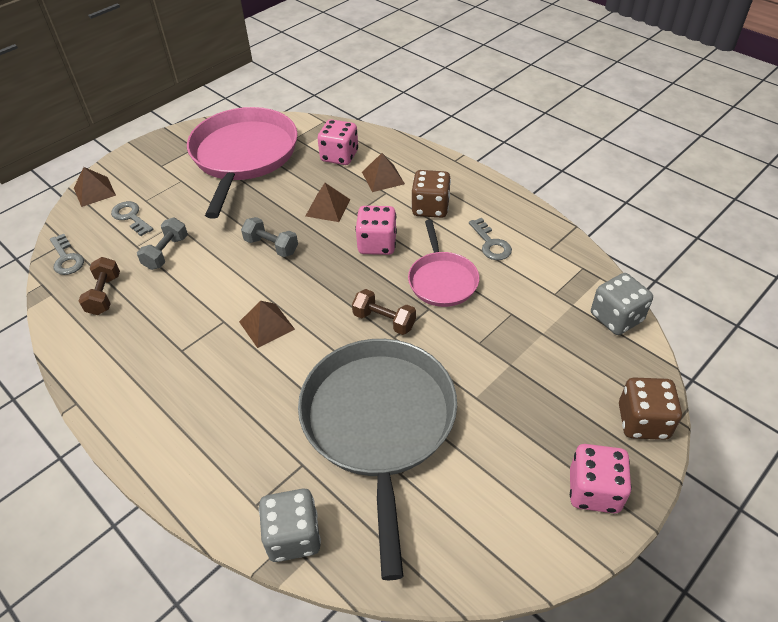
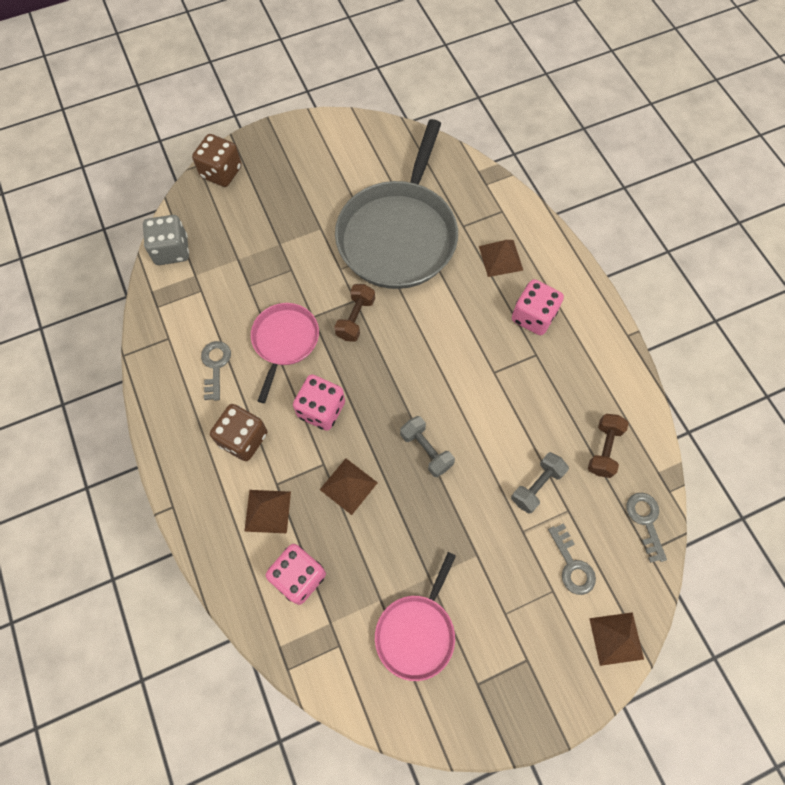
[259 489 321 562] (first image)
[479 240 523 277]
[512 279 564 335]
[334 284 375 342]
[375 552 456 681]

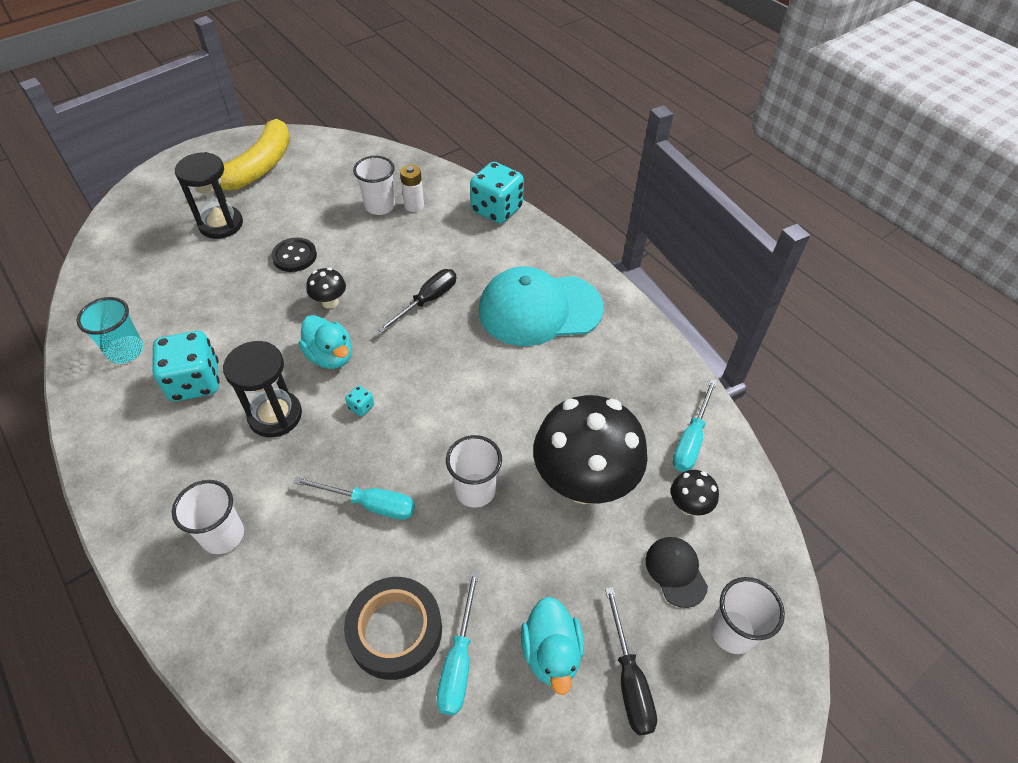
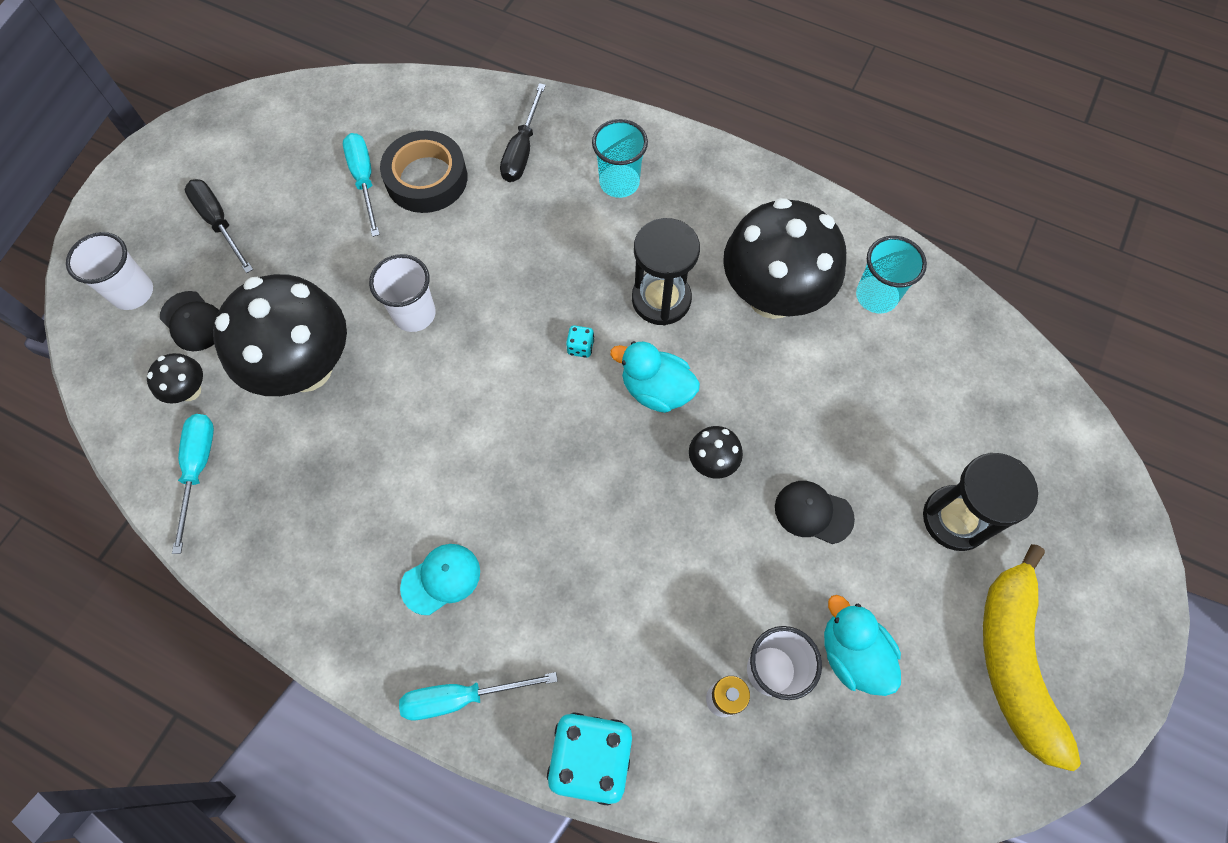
[399 672 558 720]
[500 83 546 182]
[824 595 901 696]
[723 198 846 319]
[775 481 855 544]
[592 119 648 198]
[400 544 480 615]

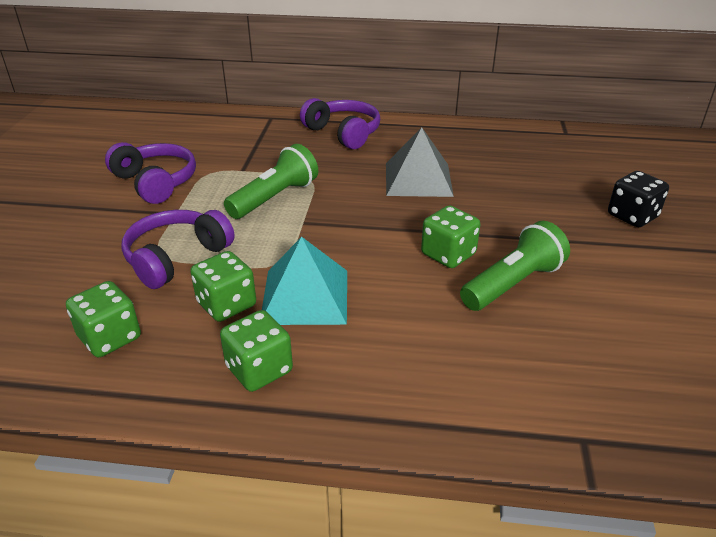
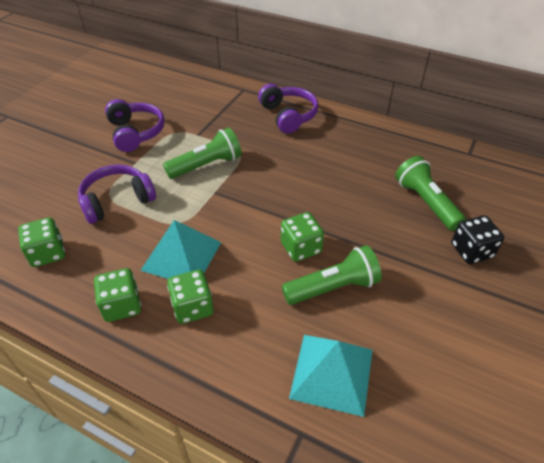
[386 127 454 197] (first image)
[289 335 373 417]
[395 156 466 231]
[167 270 213 324]

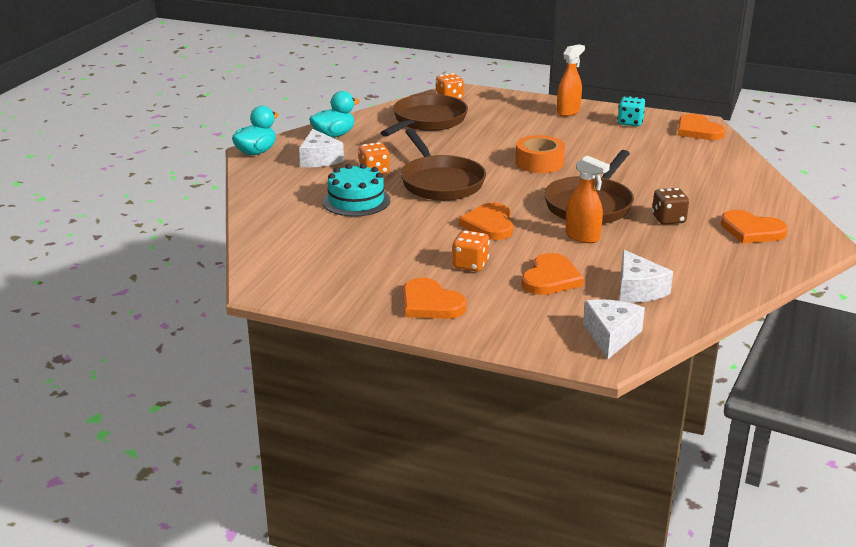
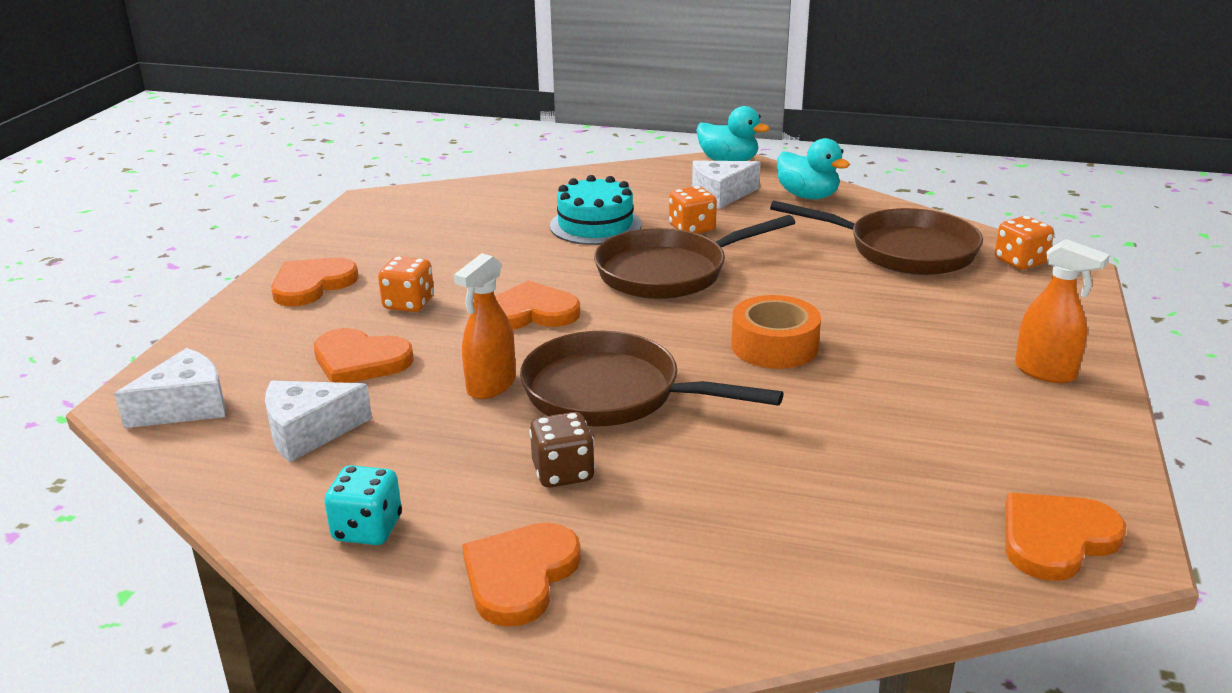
[324 465 402 545]
[114 348 226 428]

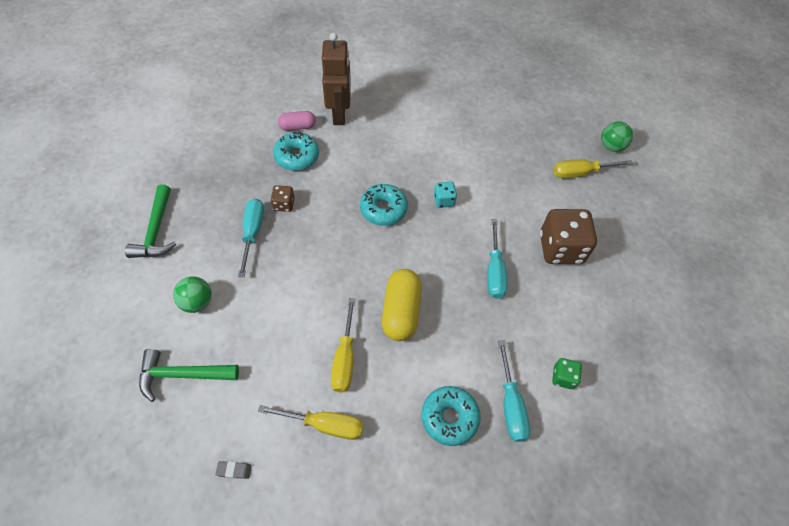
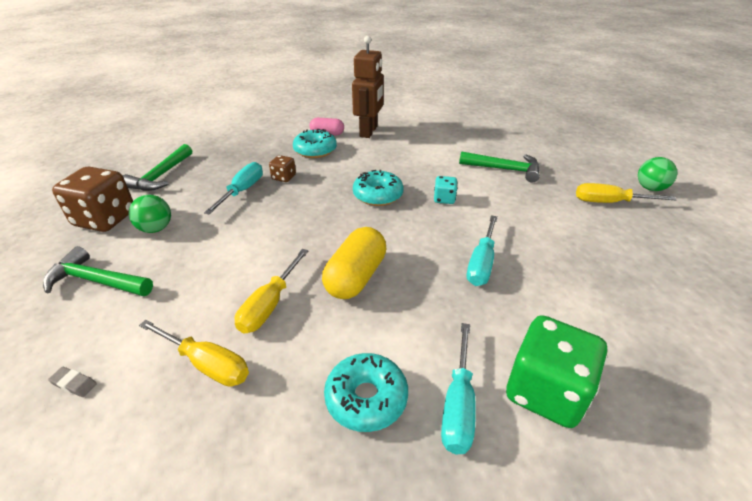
[459 151 540 183]
[52 166 133 232]
[506 315 607 428]

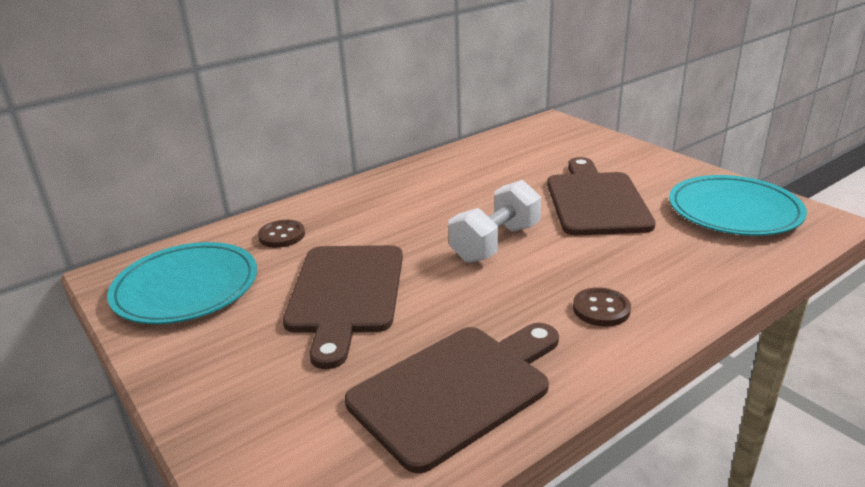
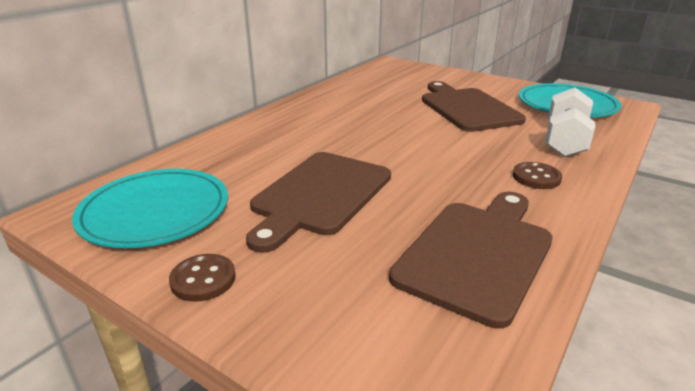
[169 254 236 302]
[545 87 595 157]
[246 152 391 253]

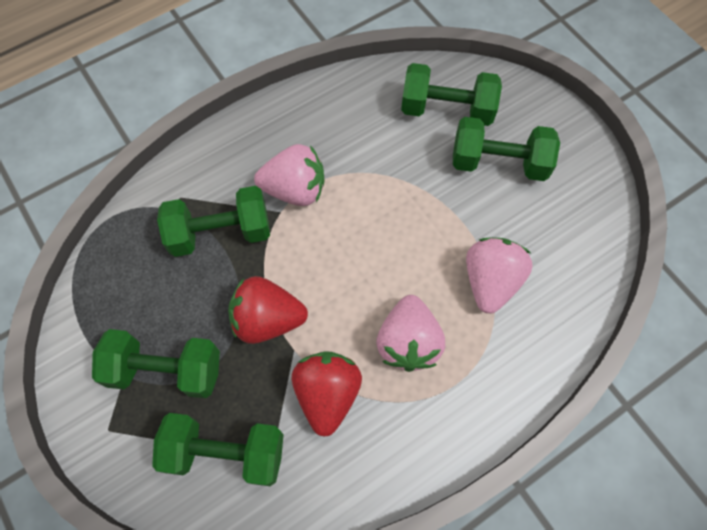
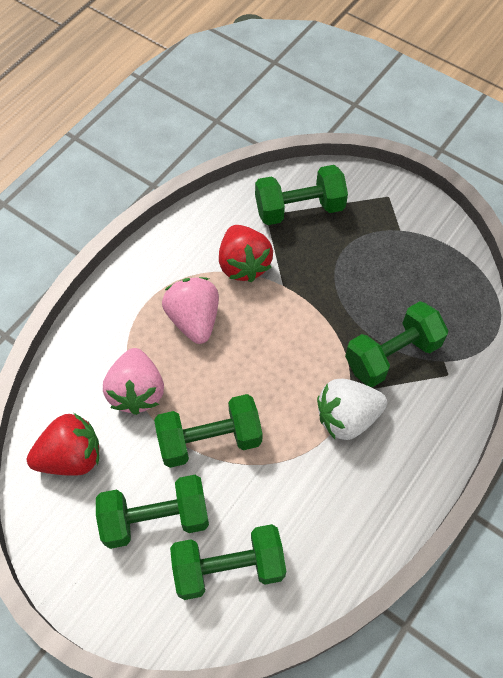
[154 394 263 468]
[27 413 99 476]
[317 379 387 440]

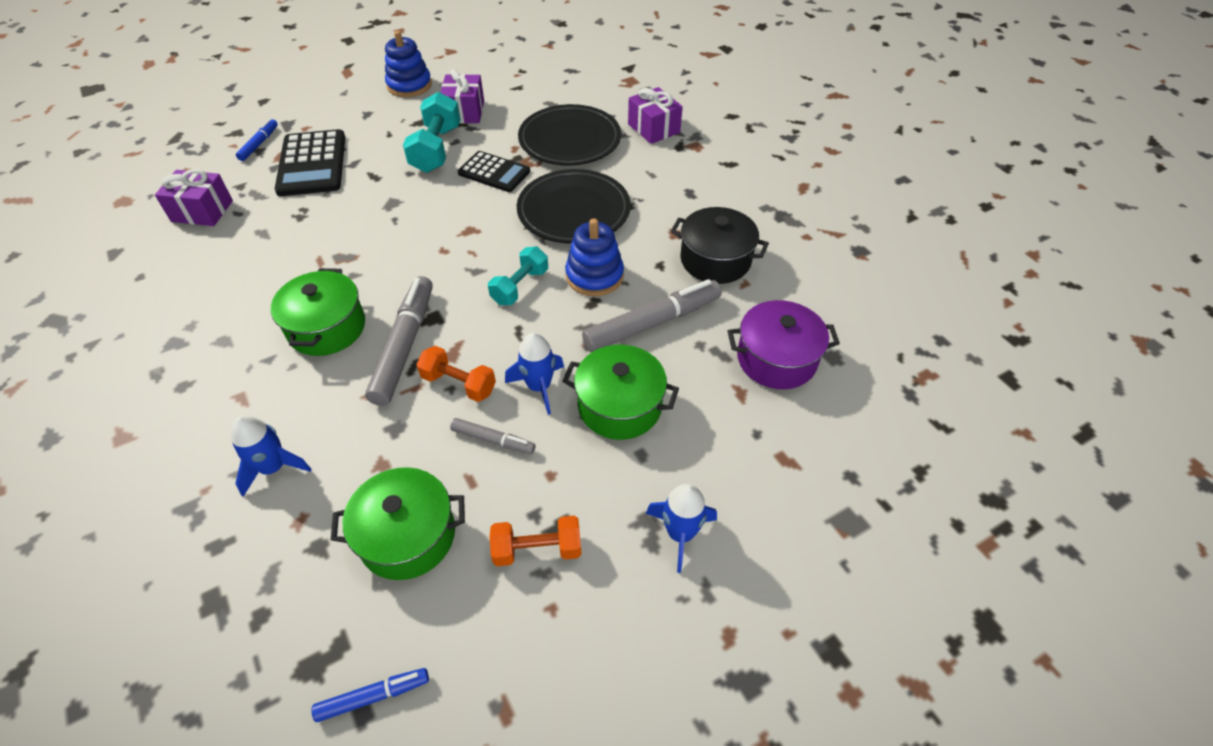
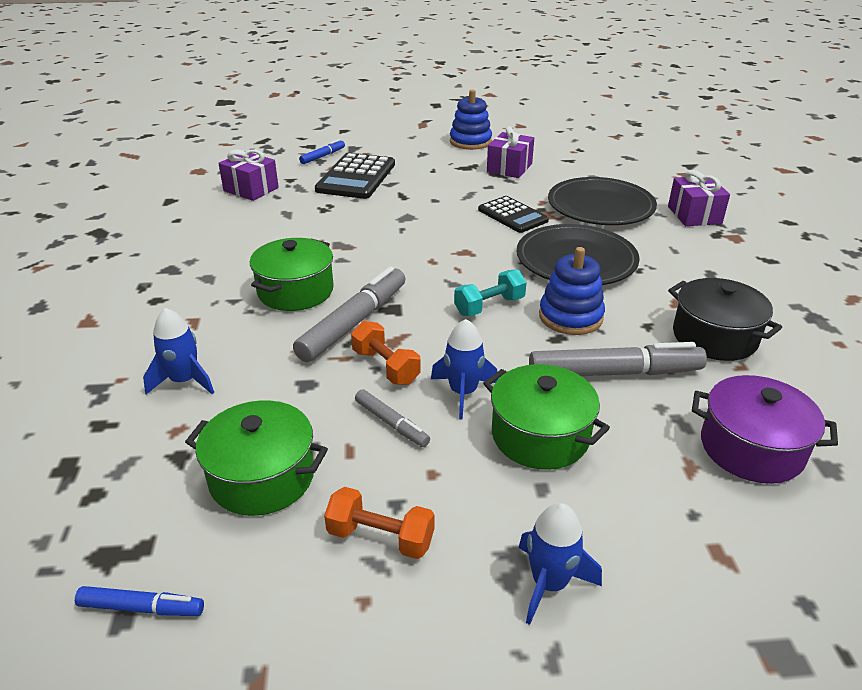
[403 92 461 173] (first image)

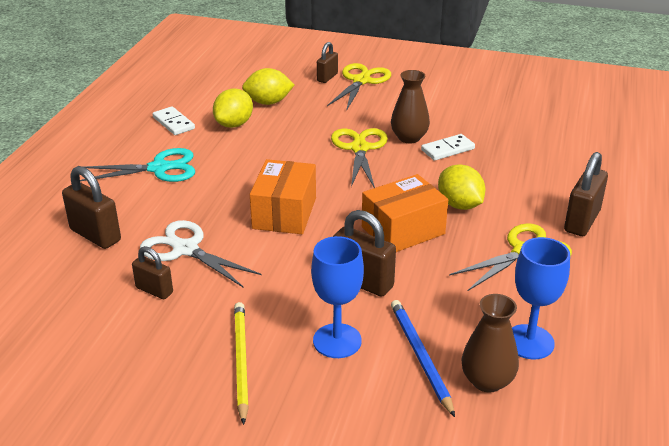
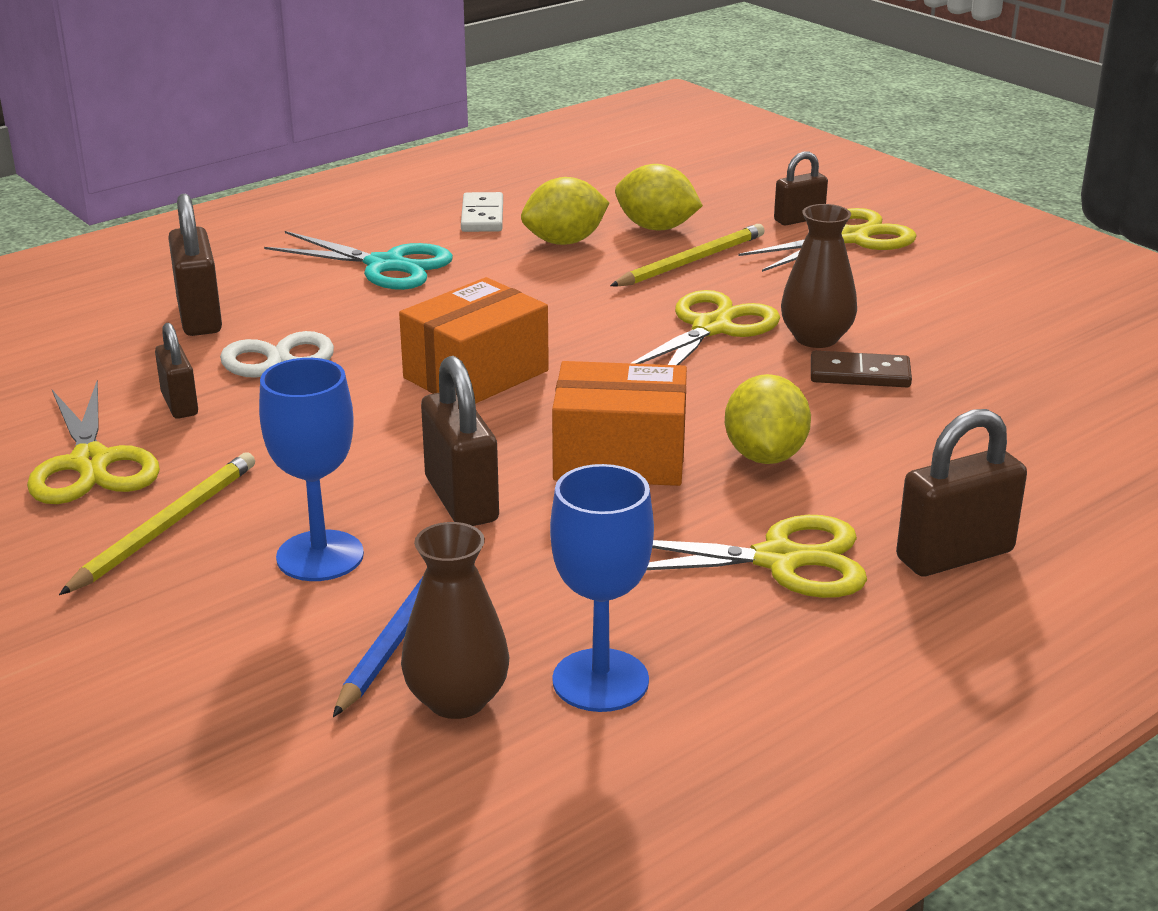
[27 380 160 504]
[610 224 764 287]
[811 351 912 387]

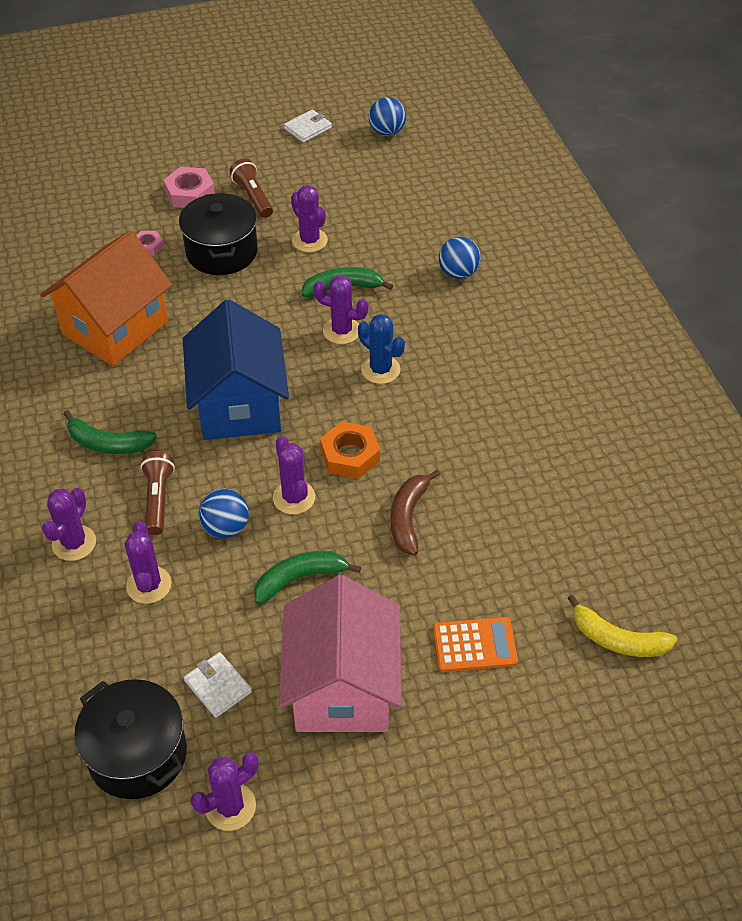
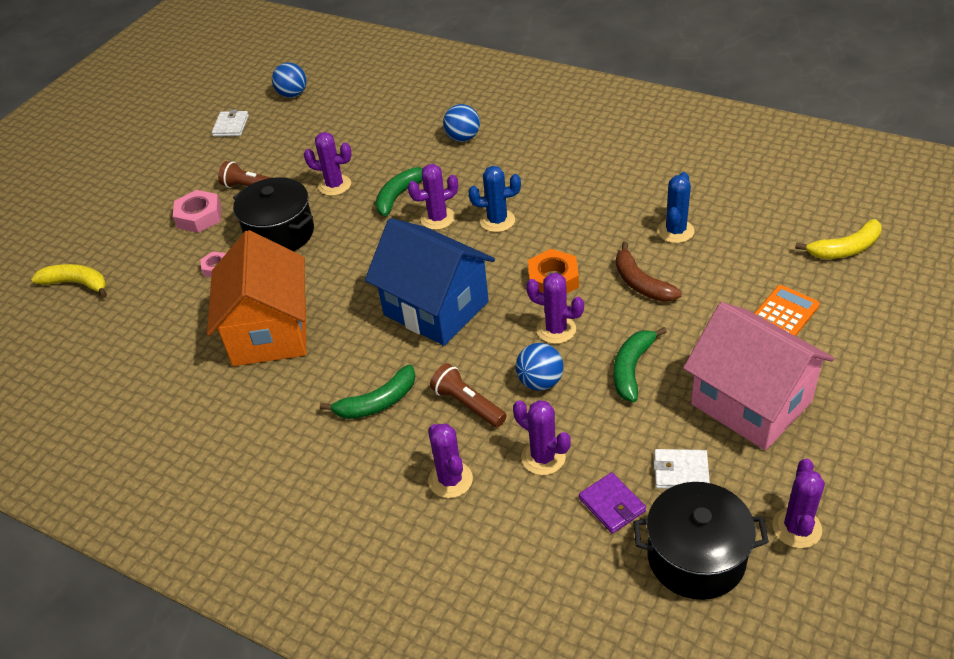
[31 264 107 298]
[579 472 646 534]
[657 172 695 243]

